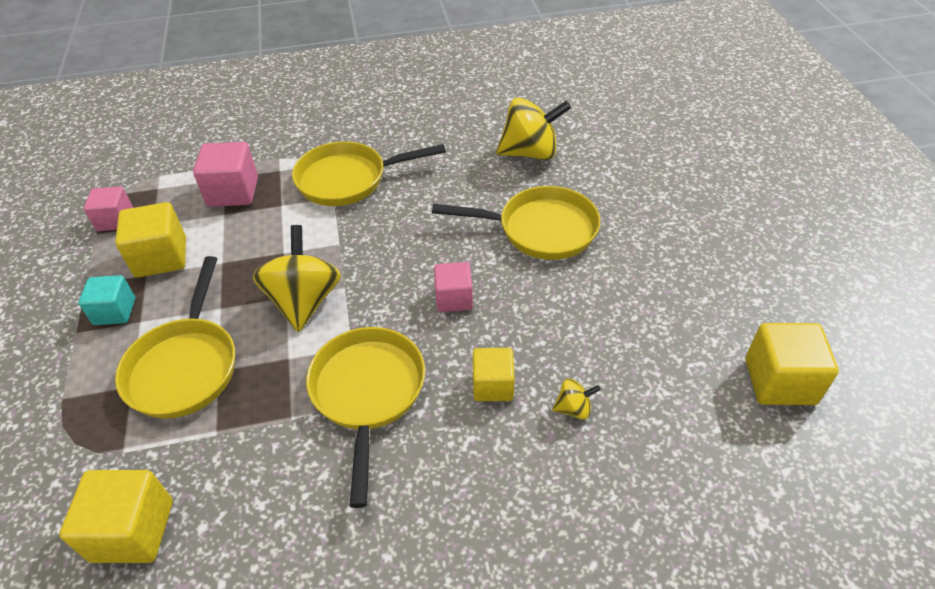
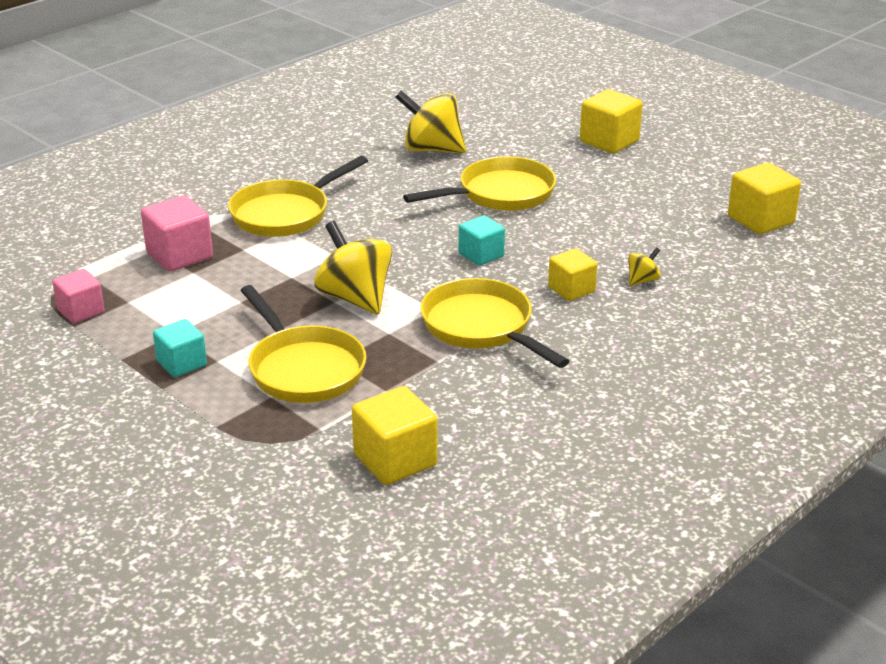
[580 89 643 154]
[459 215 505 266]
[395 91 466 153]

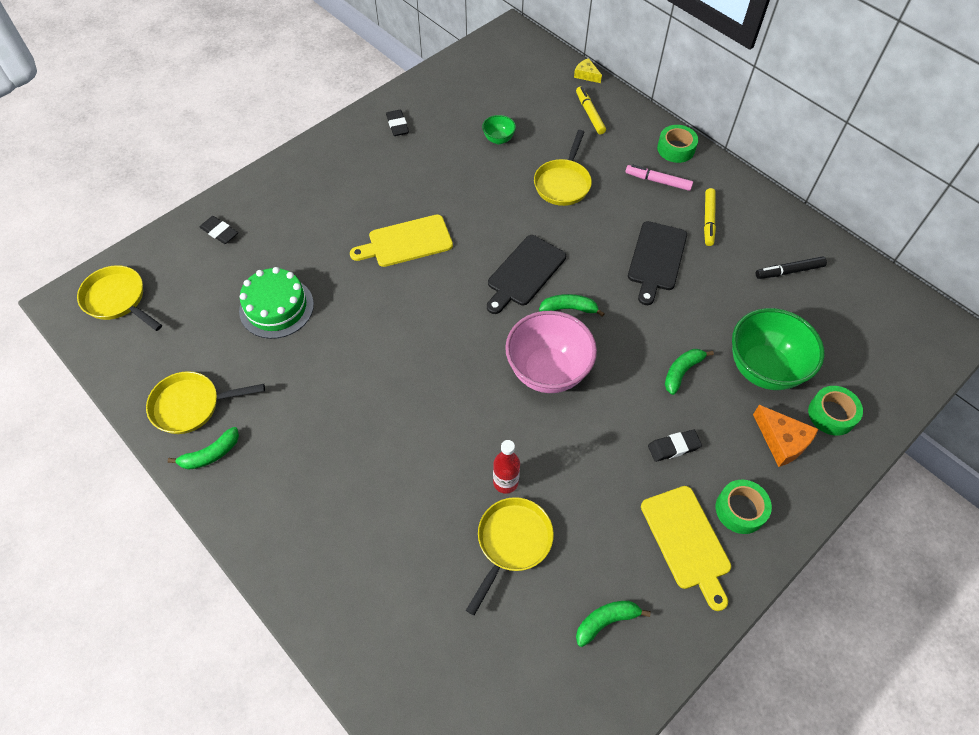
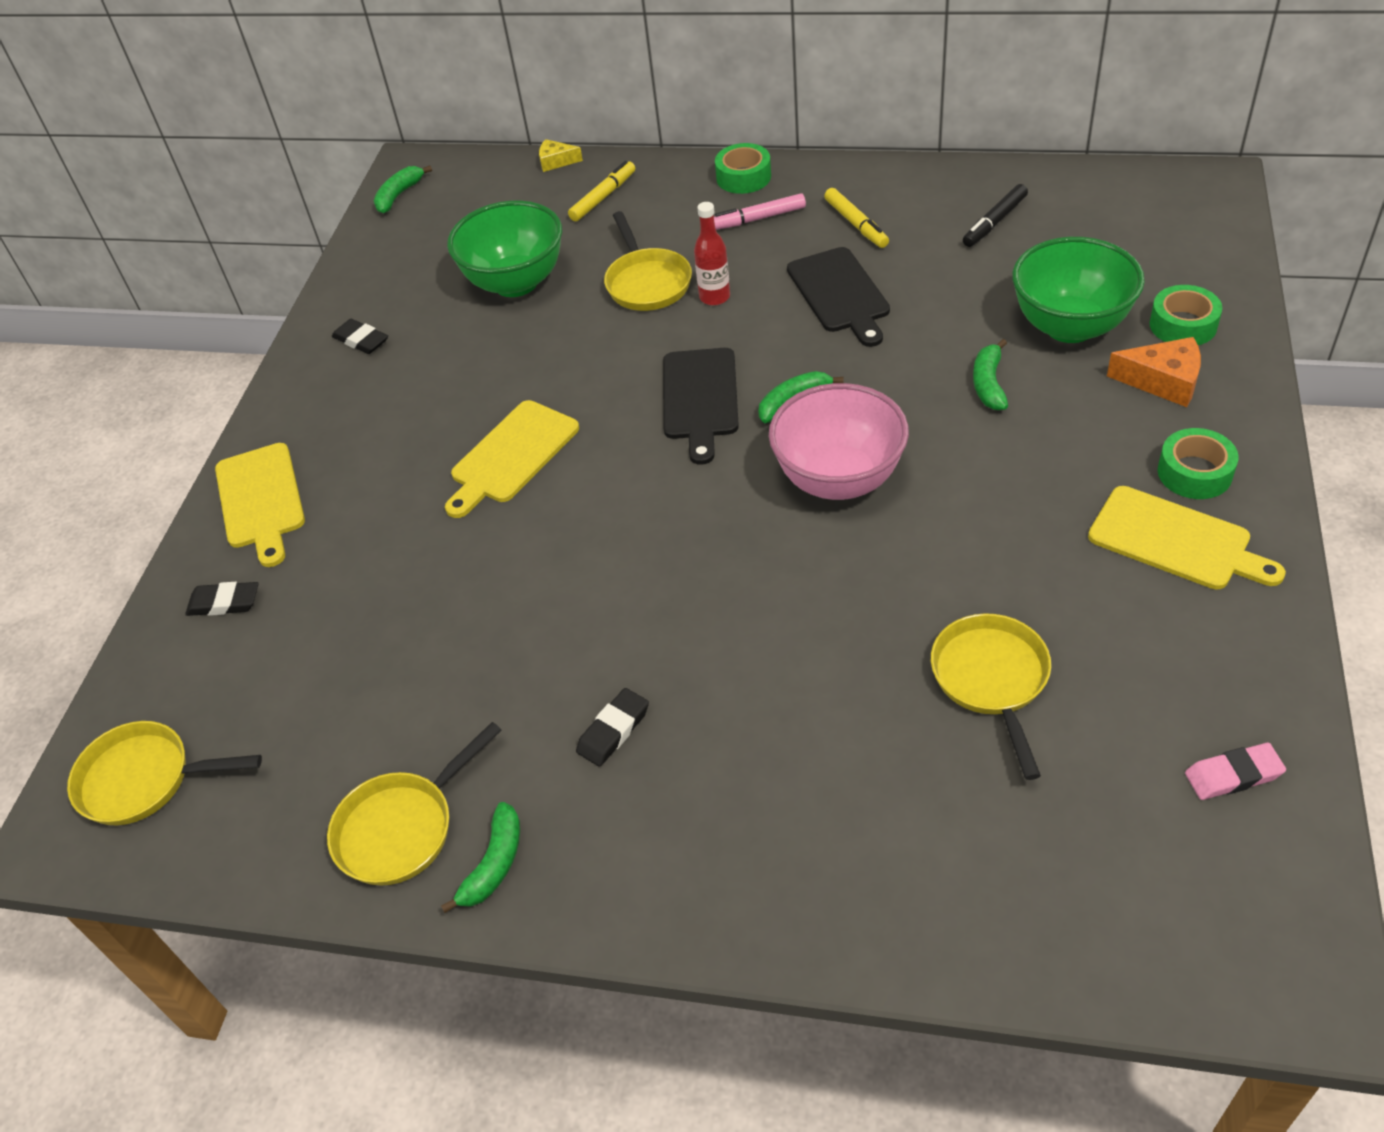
[239 267 314 339] (first image)
[215 443 305 567]
[1185 743 1286 800]
[694 202 730 305]
[374 165 432 213]
[576 688 649 767]
[568 161 635 221]
[447 201 562 297]

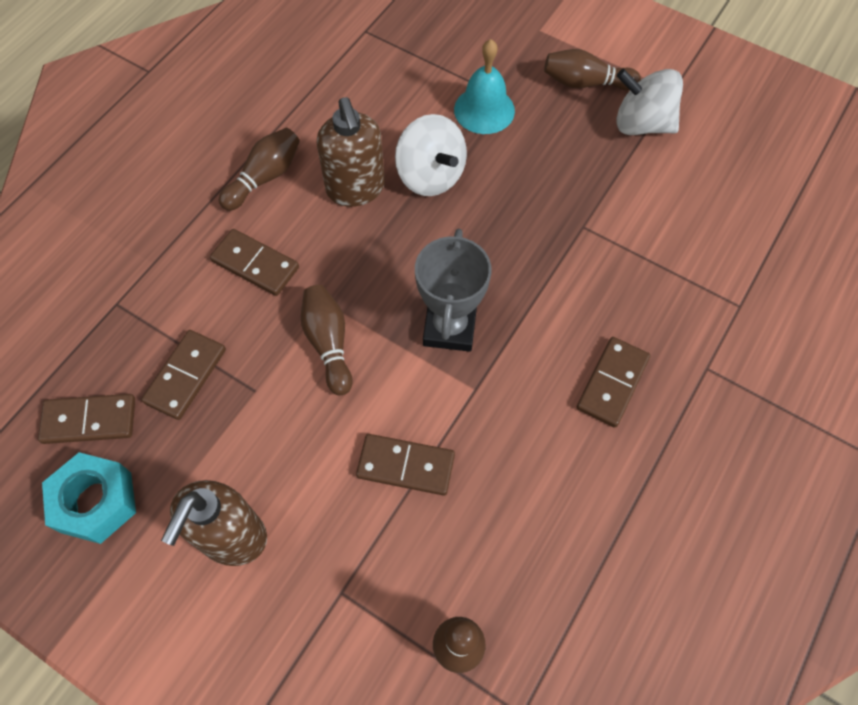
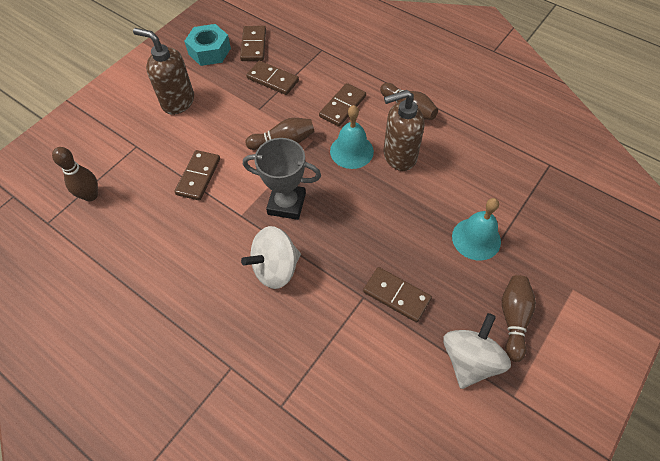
[330 105 374 169]
[241 226 301 289]
[363 267 432 322]

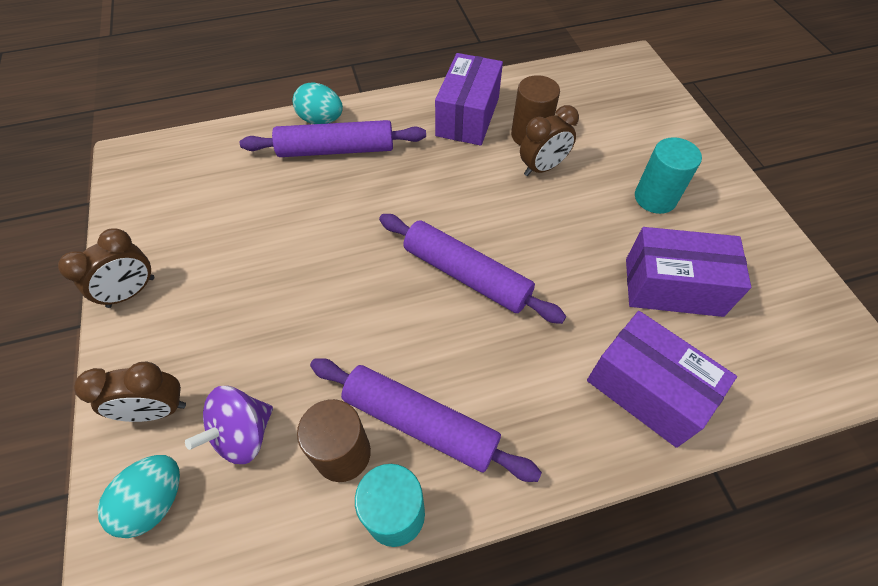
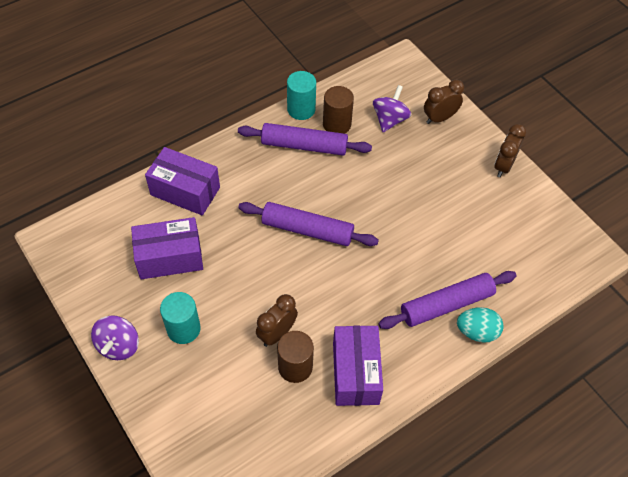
[97 455 180 538] (first image)
[91 315 139 360]

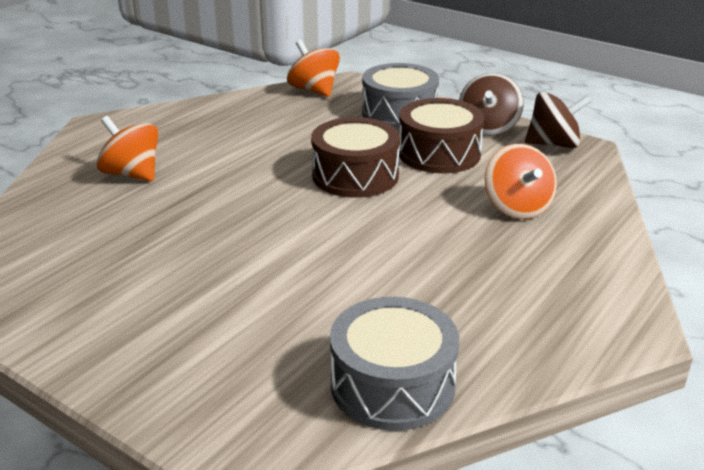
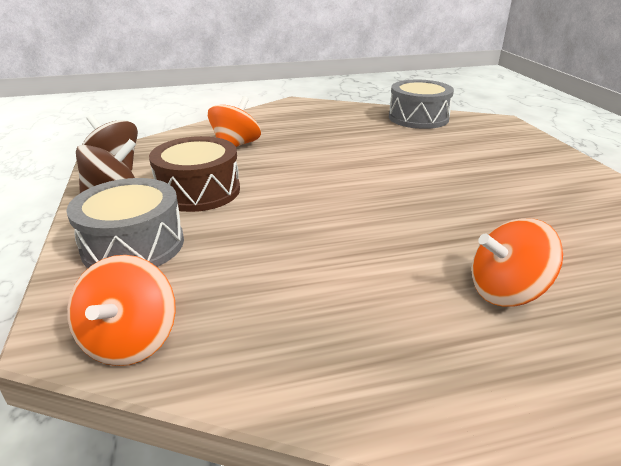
[311 117 400 198] (first image)
[472 218 563 307]

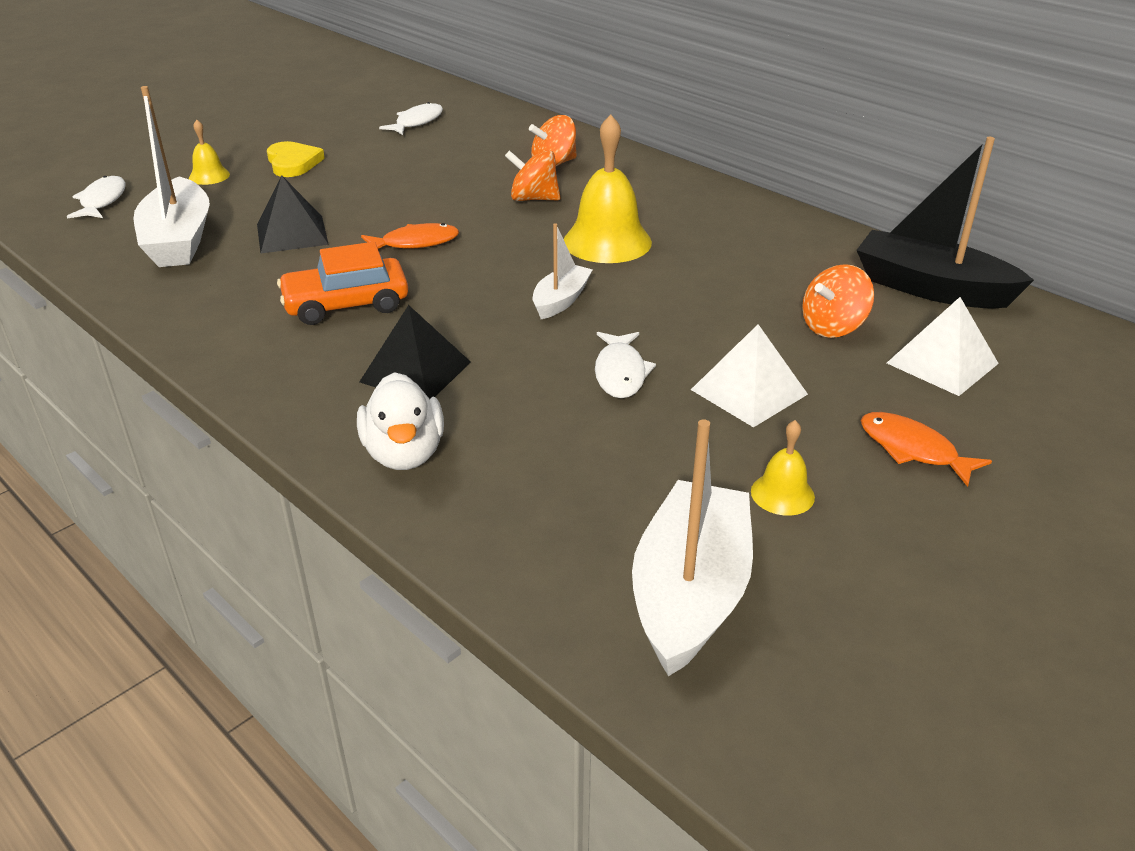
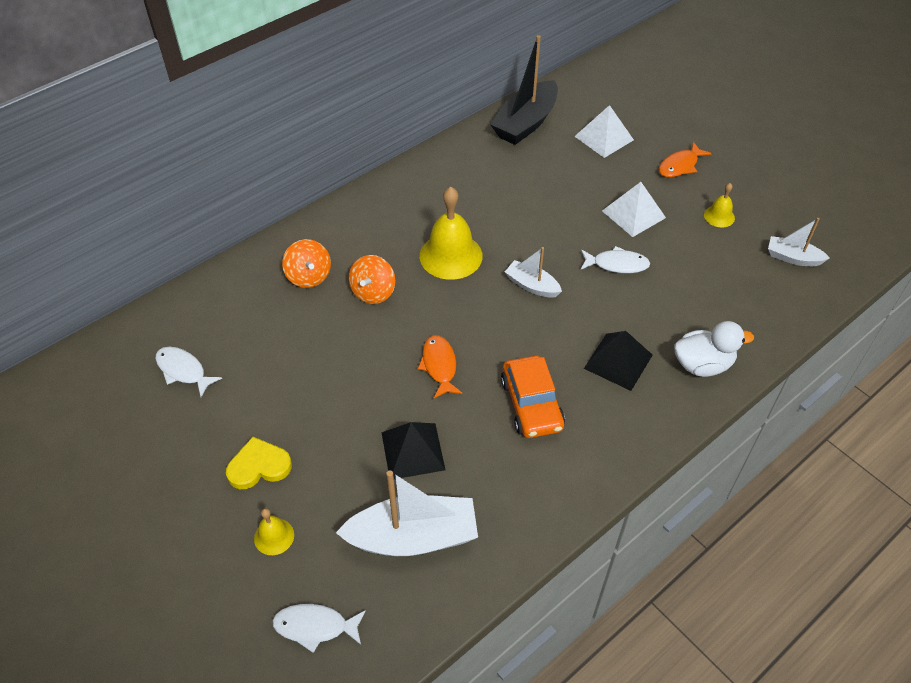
[802 264 874 338] (first image)
[768 218 830 266]

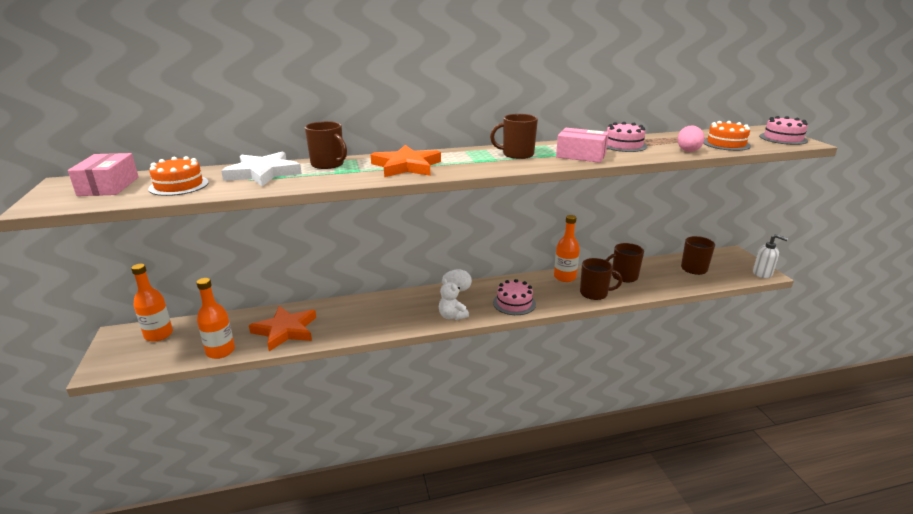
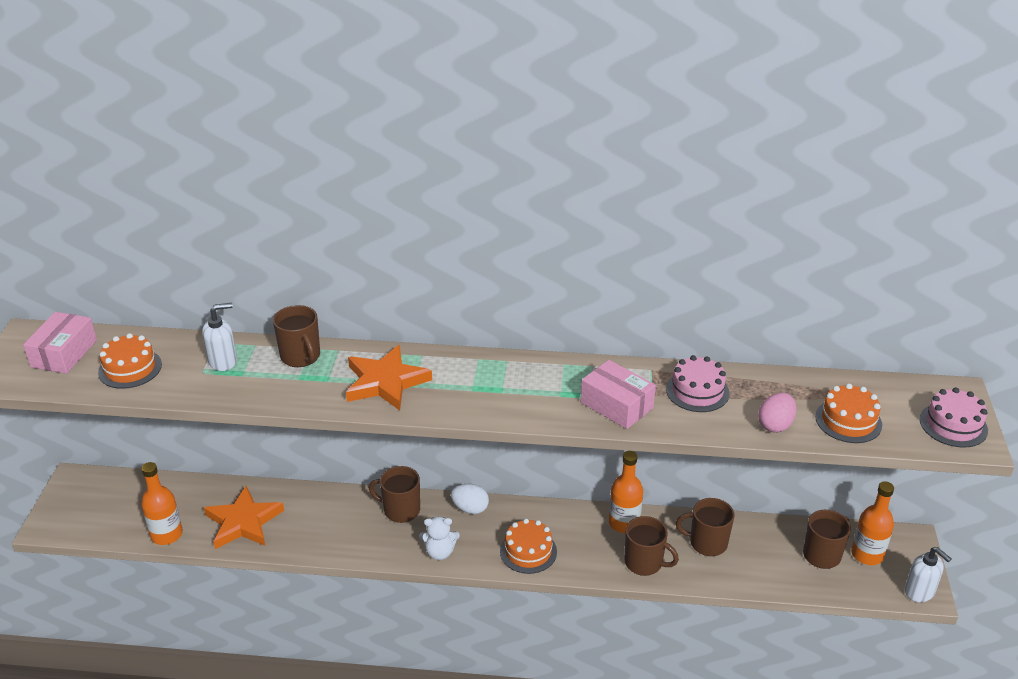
[851 481 894 565]
[369 466 420 523]
[202 303 237 371]
[500 519 557 574]
[419 516 460 560]

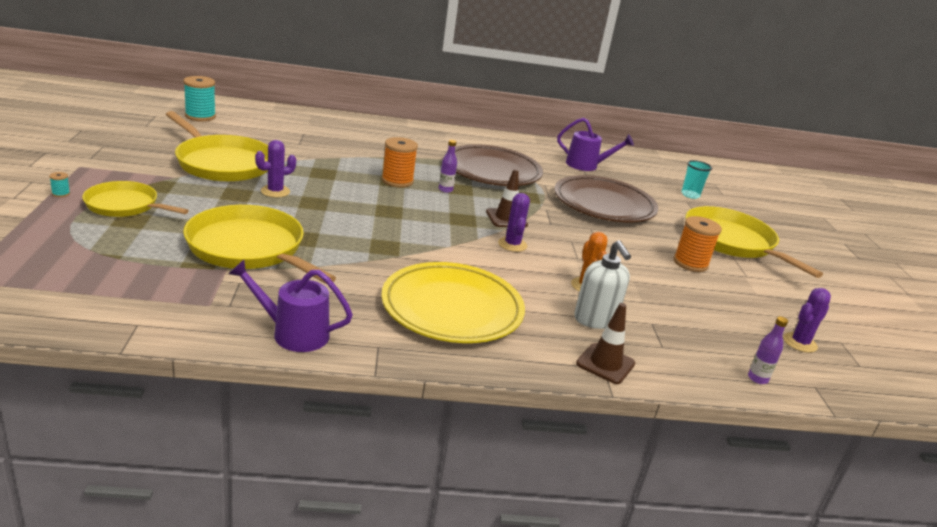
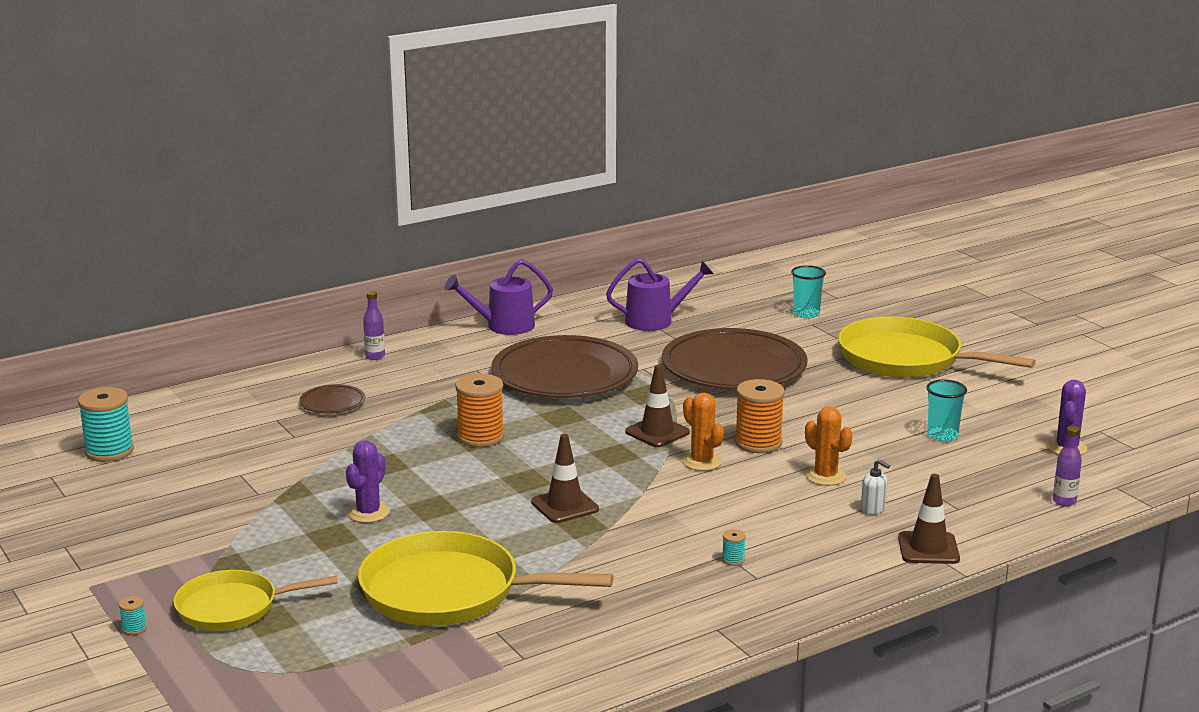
[165 111 268 182] (first image)
[300 384 365 413]
[531 434 599 523]
[926 379 967 442]
[444 259 553 335]
[363 291 385 360]
[735 379 785 453]
[722 529 746 566]
[682 393 724 471]
[861 459 890 514]

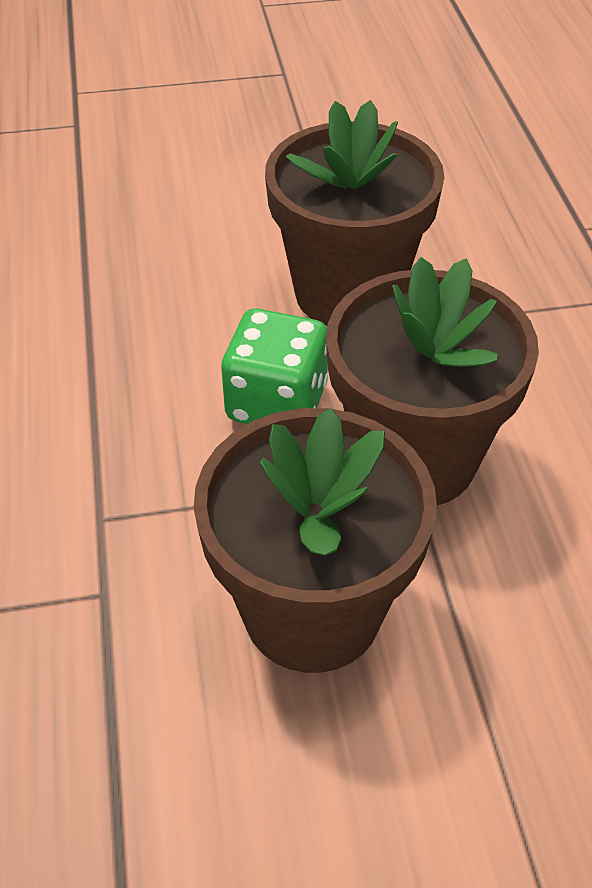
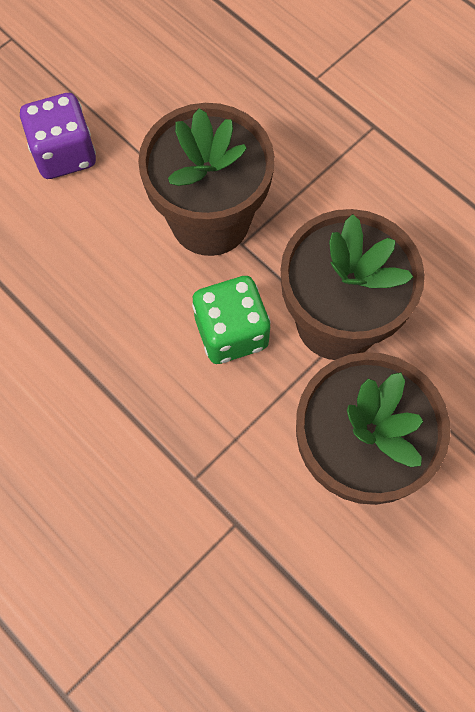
[20 93 96 179]

